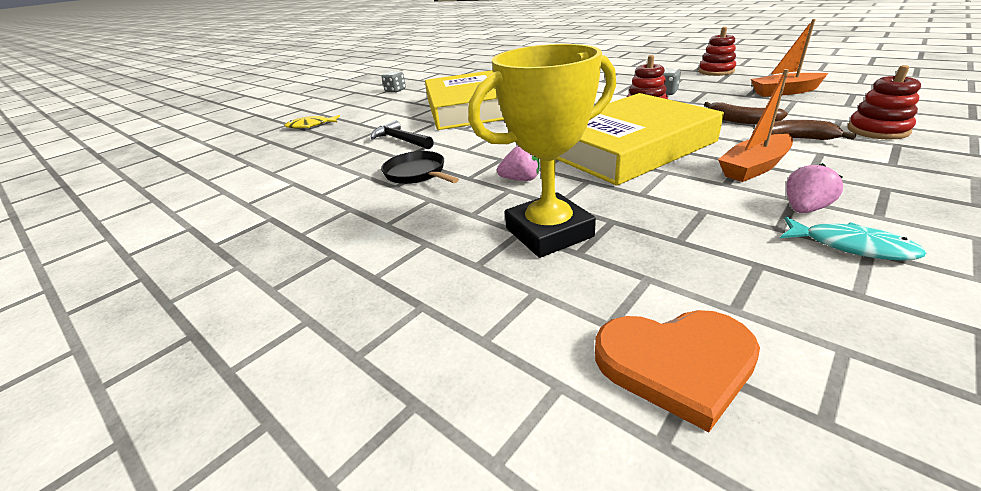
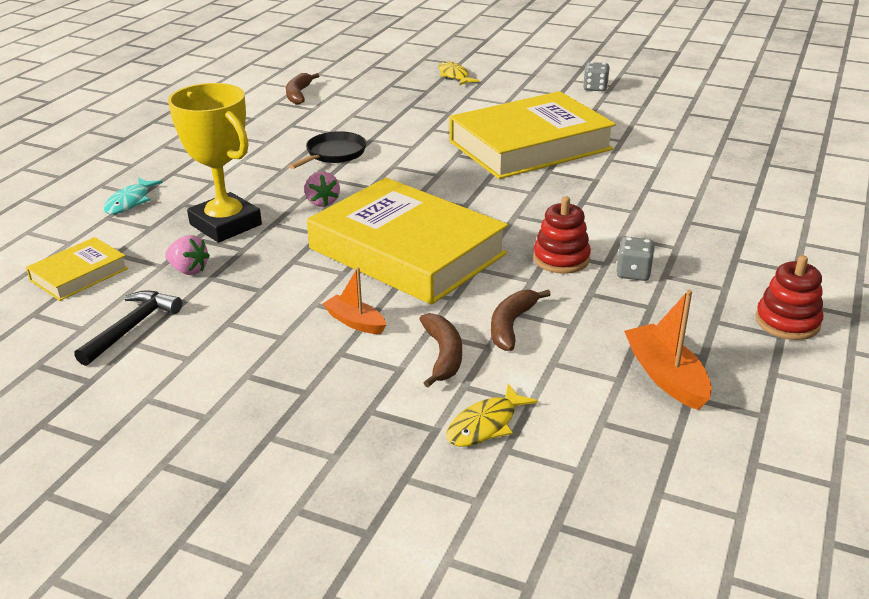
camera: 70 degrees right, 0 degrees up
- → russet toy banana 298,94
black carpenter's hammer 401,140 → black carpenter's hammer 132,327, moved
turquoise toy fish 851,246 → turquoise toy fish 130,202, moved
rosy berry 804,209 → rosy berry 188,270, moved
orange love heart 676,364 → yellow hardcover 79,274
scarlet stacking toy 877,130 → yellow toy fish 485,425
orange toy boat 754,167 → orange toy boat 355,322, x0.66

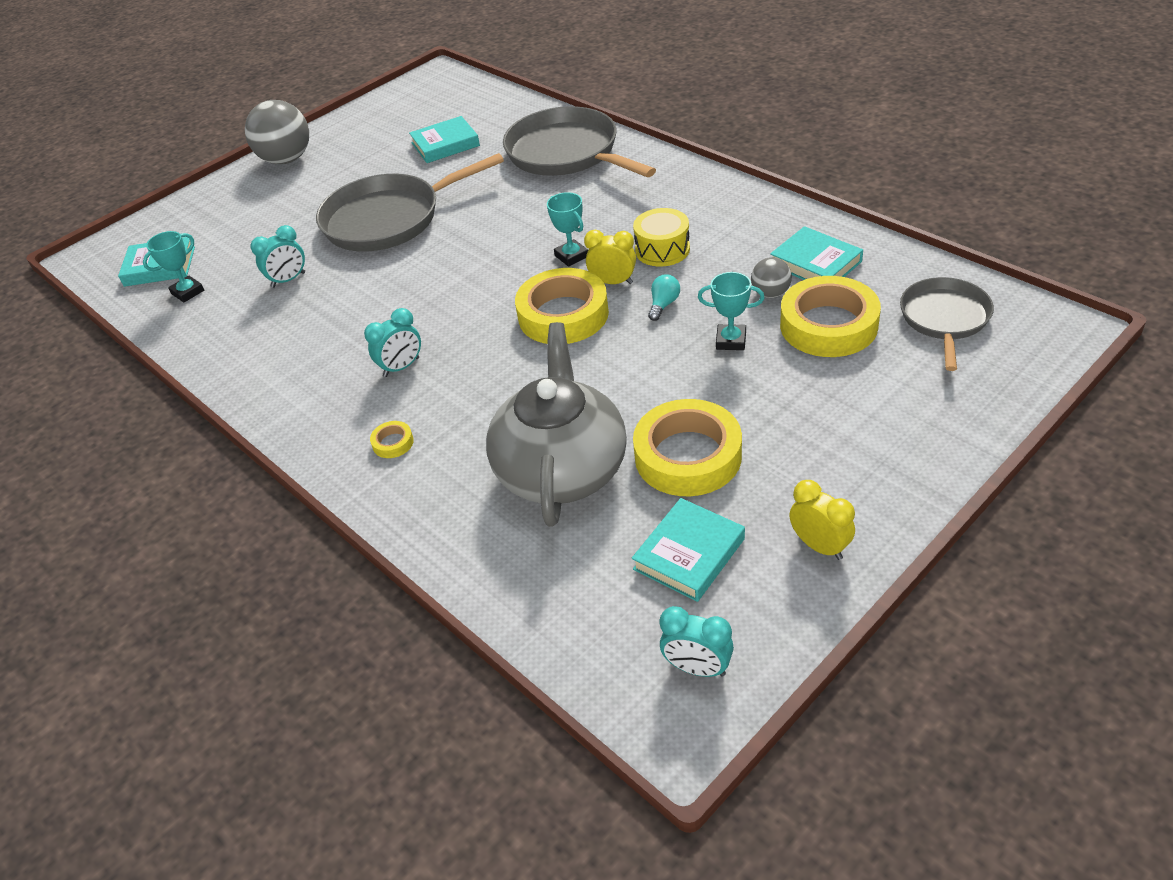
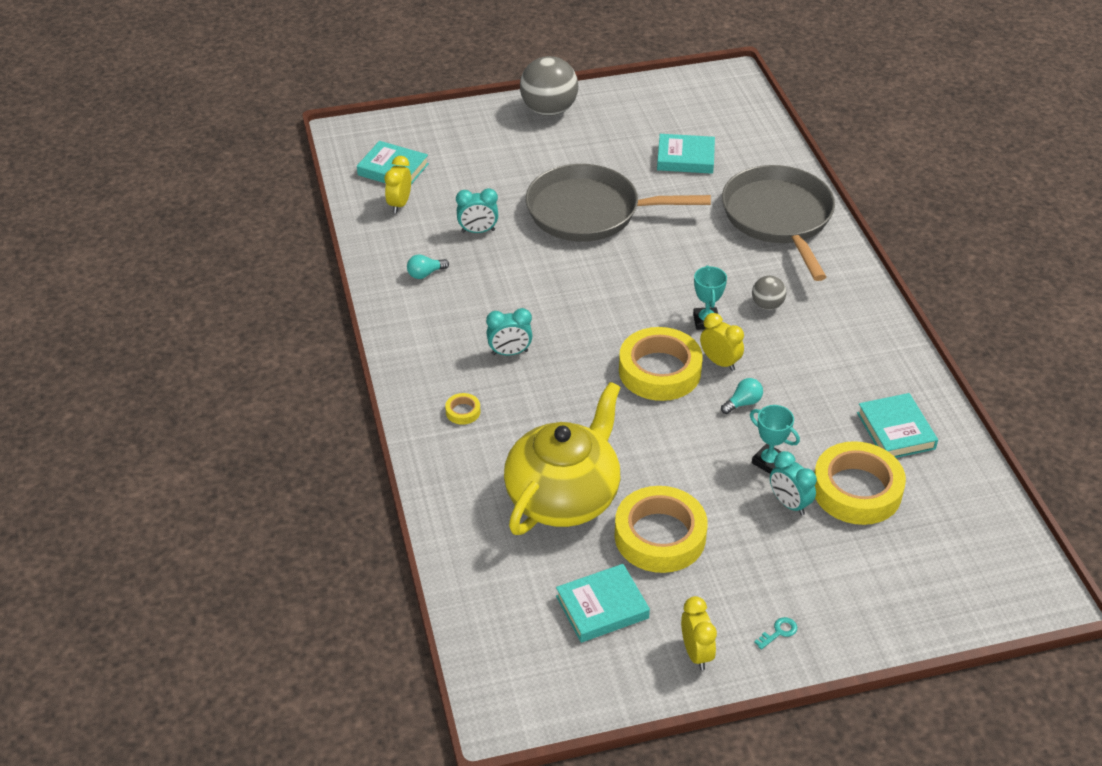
camera: 25 degrees right, 0 degrees up
yellow toy drum 662,250 → -
grey frying pan 944,319 → -
- → turquoise lightbulb 425,274
- → turquoise key 779,632
turquoise bedside clock 697,668 → turquoise bedside clock 789,504, moved
grey ball 770,293 → grey ball 767,305, moved
turquoise prize cup 188,292 → yellow bedside clock 399,204
grey china teapot 561,469 → yellow china teapot 563,496

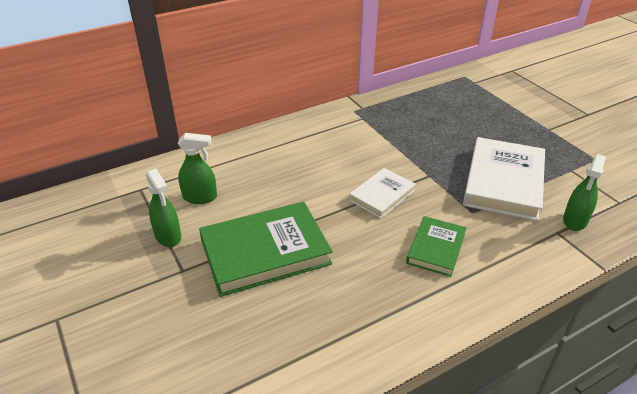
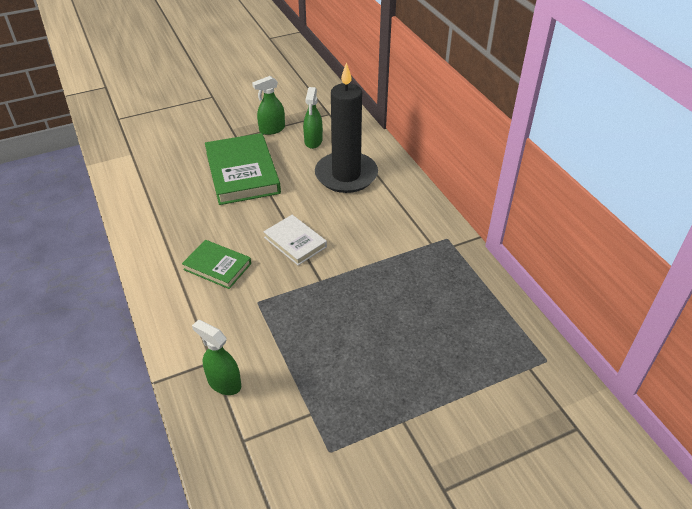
camera: 95 degrees right, 5 degrees up
white hardcover 503,182 → -
- → black pillar candle 346,175

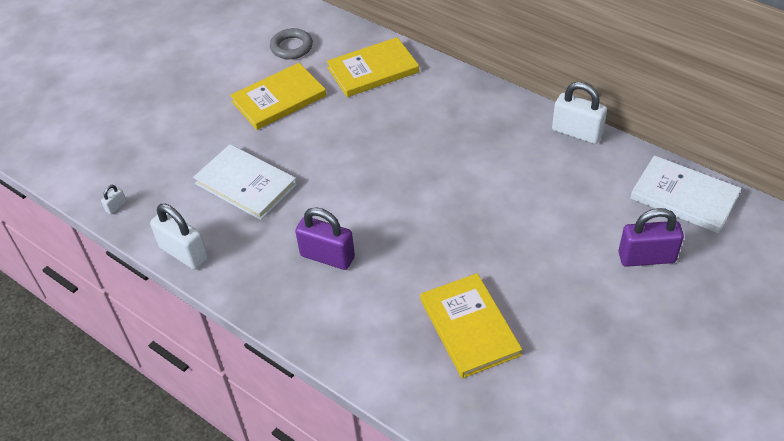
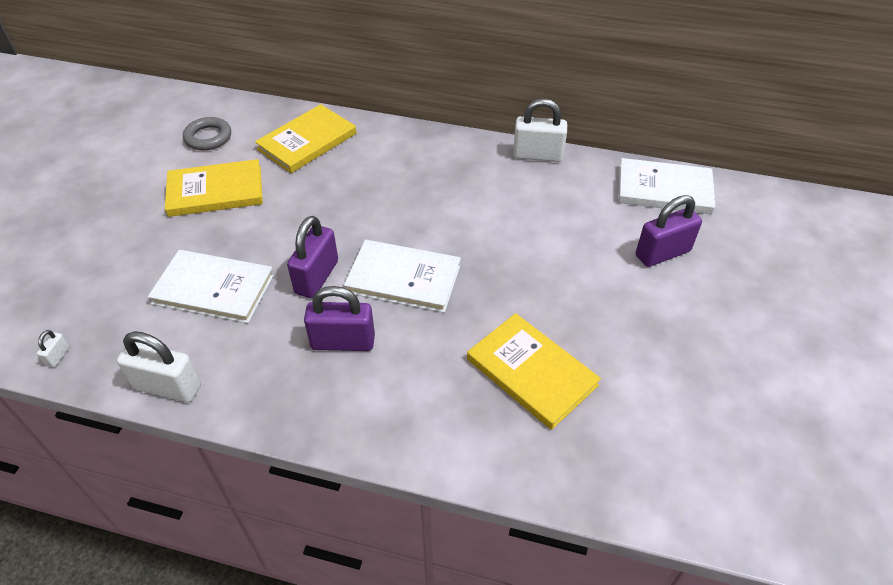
camera: 25 degrees left, 0 degrees up
- → violet small lock 317,277
- → white hardcover 403,278
yellow hardcover 279,99 → yellow hardcover 215,191, 45 degrees clockwise

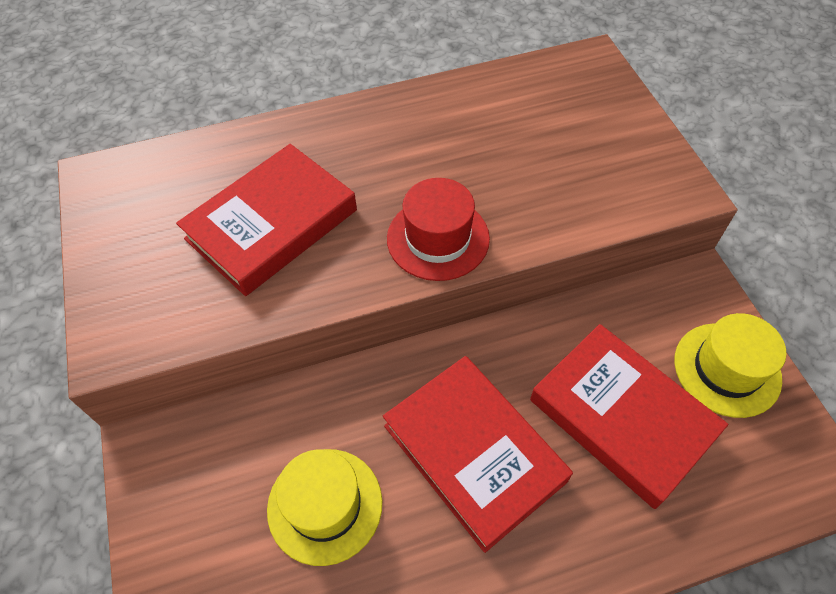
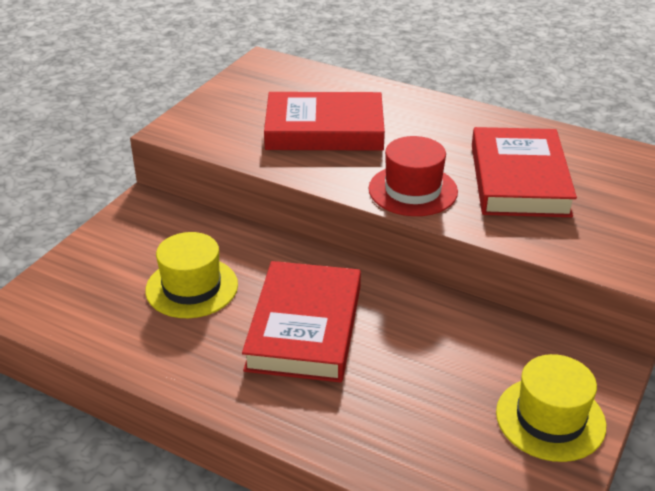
camera: 45 degrees right, 20 degrees down
scarlet hardcover 621,417 → scarlet hardcover 519,179, moved

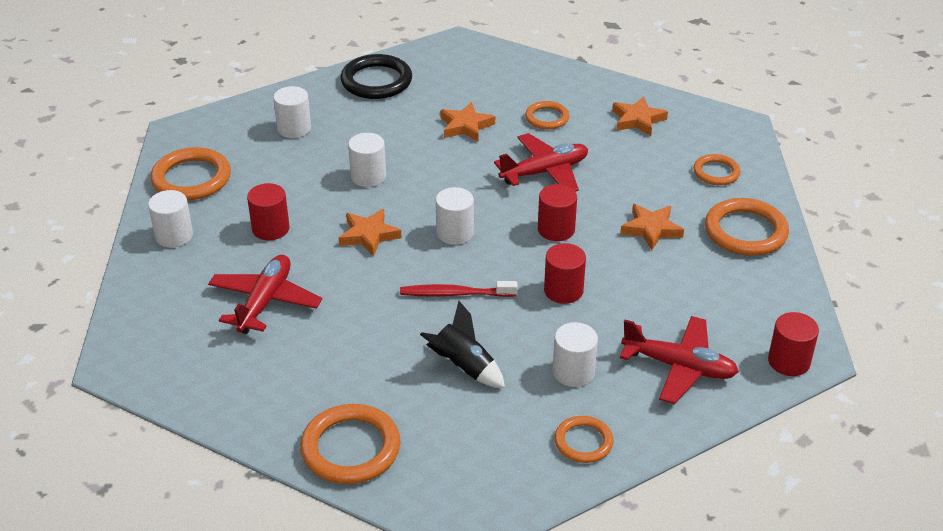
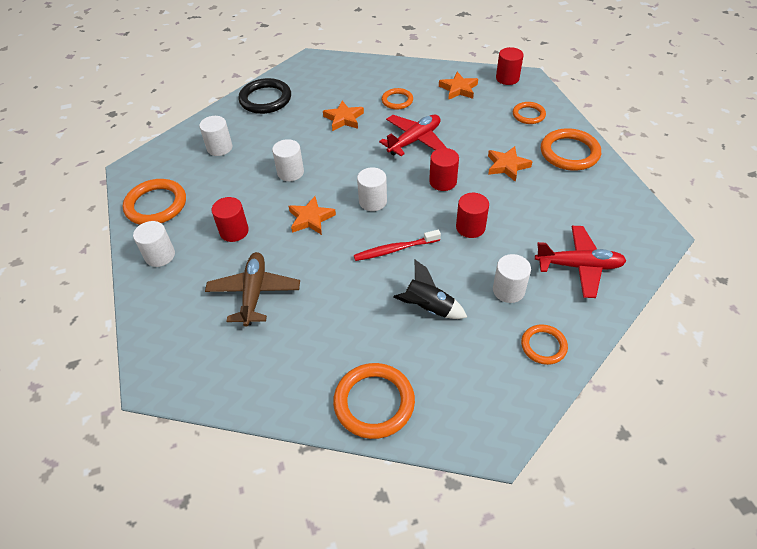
camera: 15 degrees left, 10 degrees up
scarlet solid cylinder 789,361 → scarlet solid cylinder 507,78, moved
scarlet plane 265,302 → russet plane 254,293

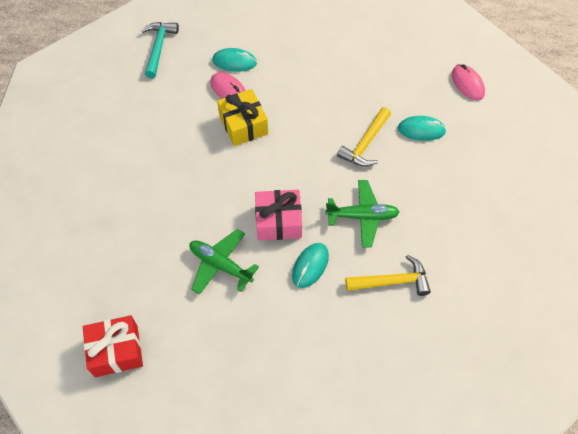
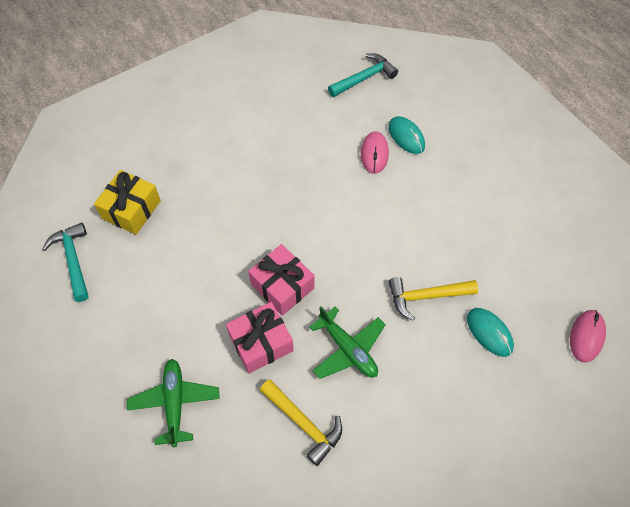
camera: 50 degrees right, 0 degrees up
leaf-green plane 221,265 → leaf-green plane 175,403, moved
yellow wrapped gift 243,125 → yellow wrapped gift 131,209, moved
scarlet wrapped gift 116,351 → turquoise carpenter's hammer 73,260
turquoise computer mouse 310,266 → rosy wrapped gift 261,343

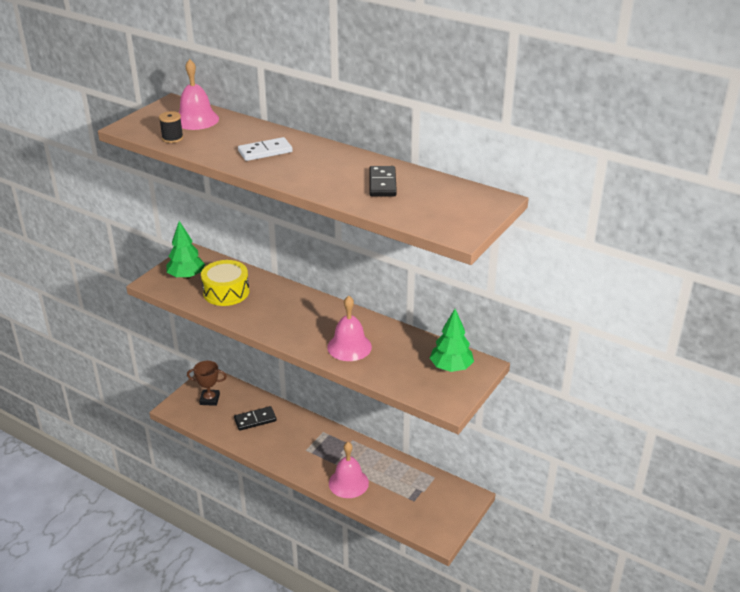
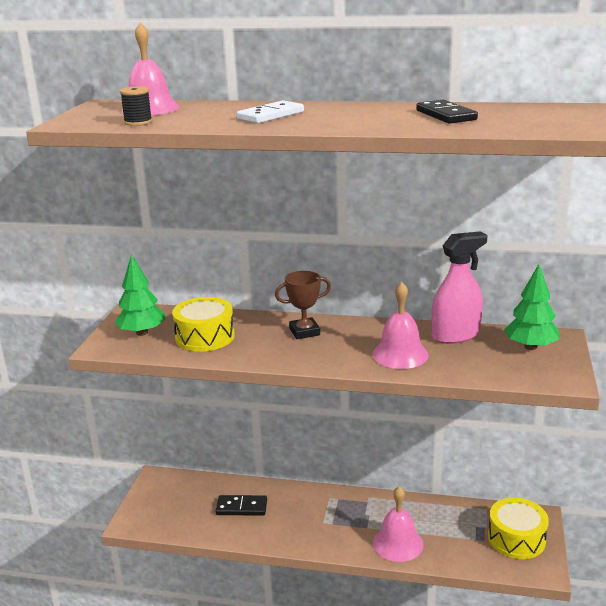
camera: 20 degrees left, 10 degrees down
- → rosy spray cleaner 455,335
- → yellow toy drum 516,539
russet prize cup 209,399 → russet prize cup 304,332, moved
black domino tile 255,420 → black domino tile 241,507, 45 degrees clockwise

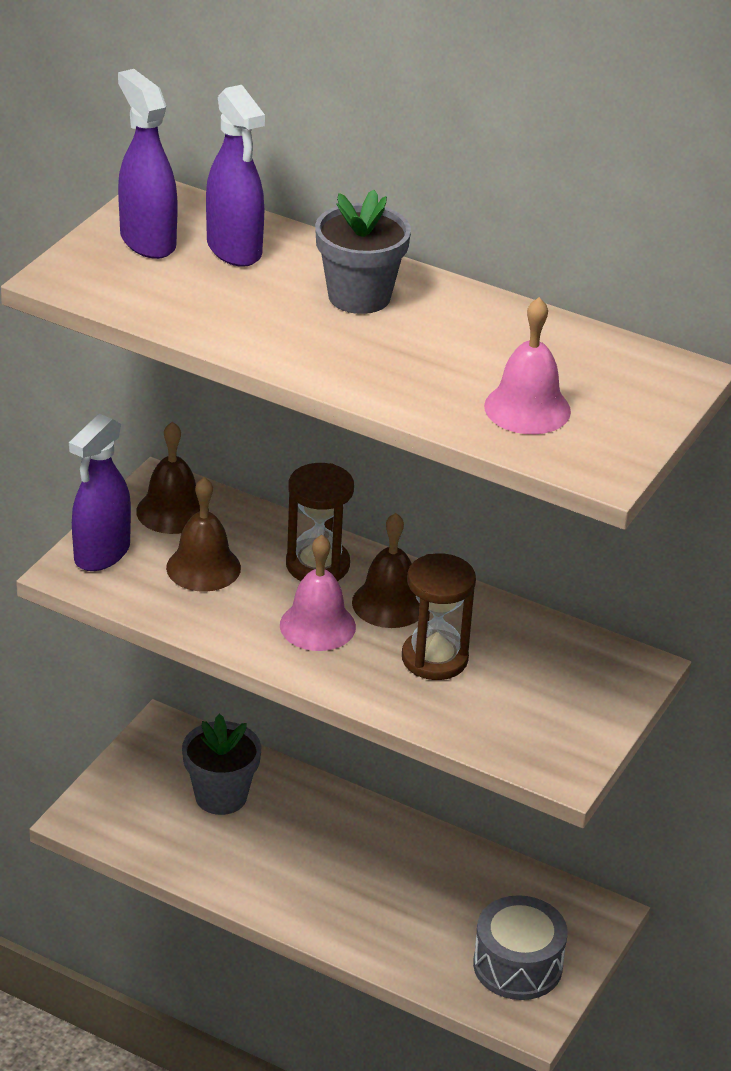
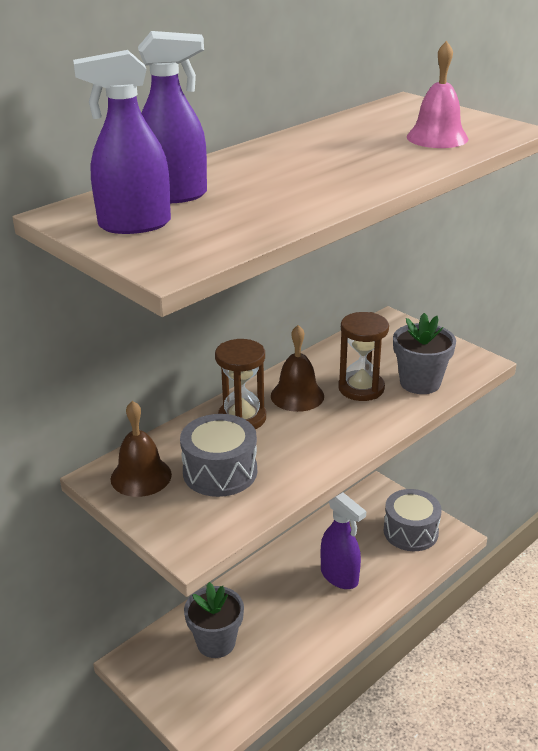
camera: 70 degrees left, 5 degrees down
rosy hand bell 317,626 → -
violet spray cleaner 101,554 → violet spray cleaner 339,577, moved
grey potted plant 359,296 → grey potted plant 420,383, moved
russet hand bell 203,567 → grey toy drum 220,472

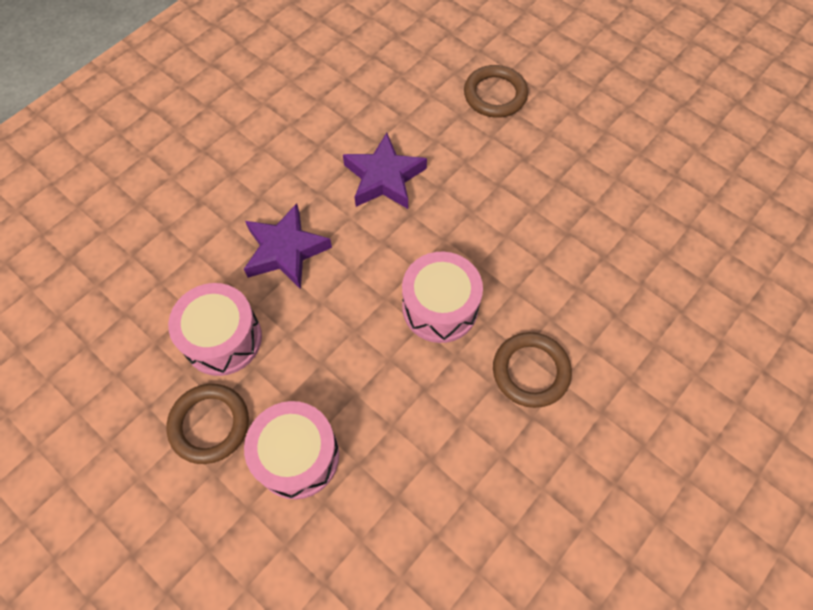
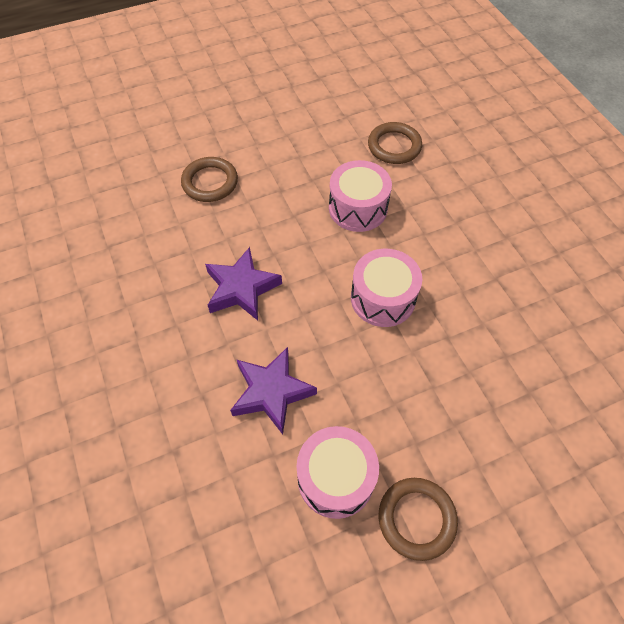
camera: 65 degrees left, 5 degrees down
rosy toy drum 297,456 → rosy toy drum 358,208, moved
russet hoop 530,371 → russet hoop 394,146, moved

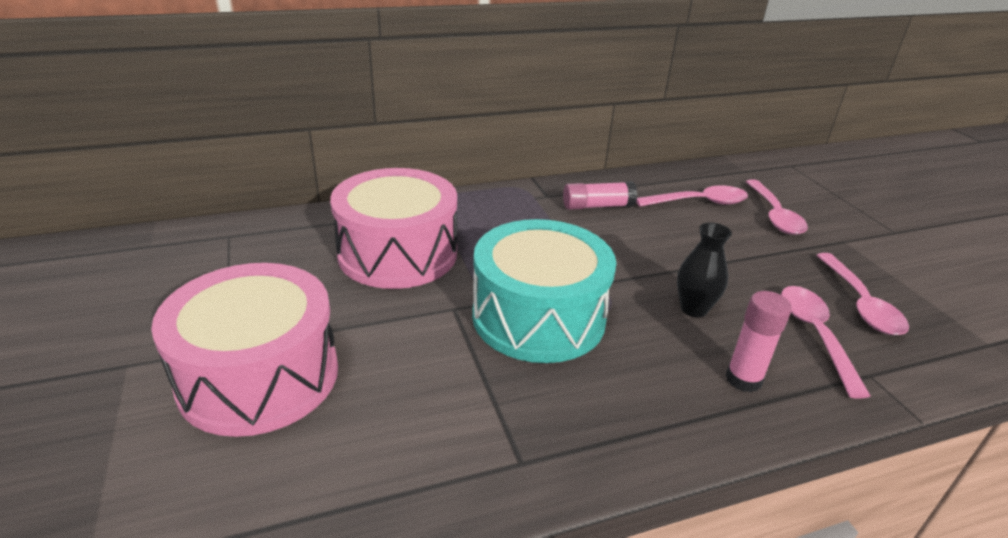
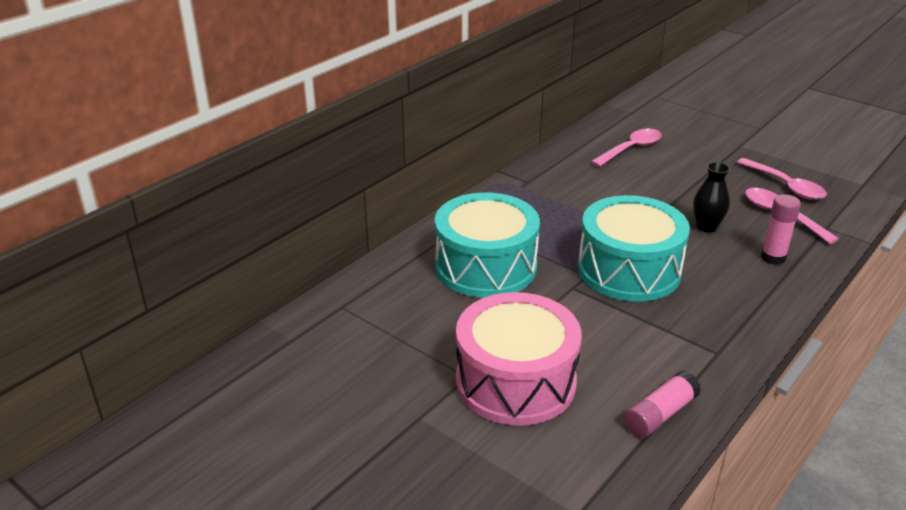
camera: 30 degrees left, 0 degrees up
rosy tablespoon 774,215 → -
rosy glue 597,206 → rosy glue 660,414, moved
rosy toy drum 398,253 → turquoise toy drum 485,267

